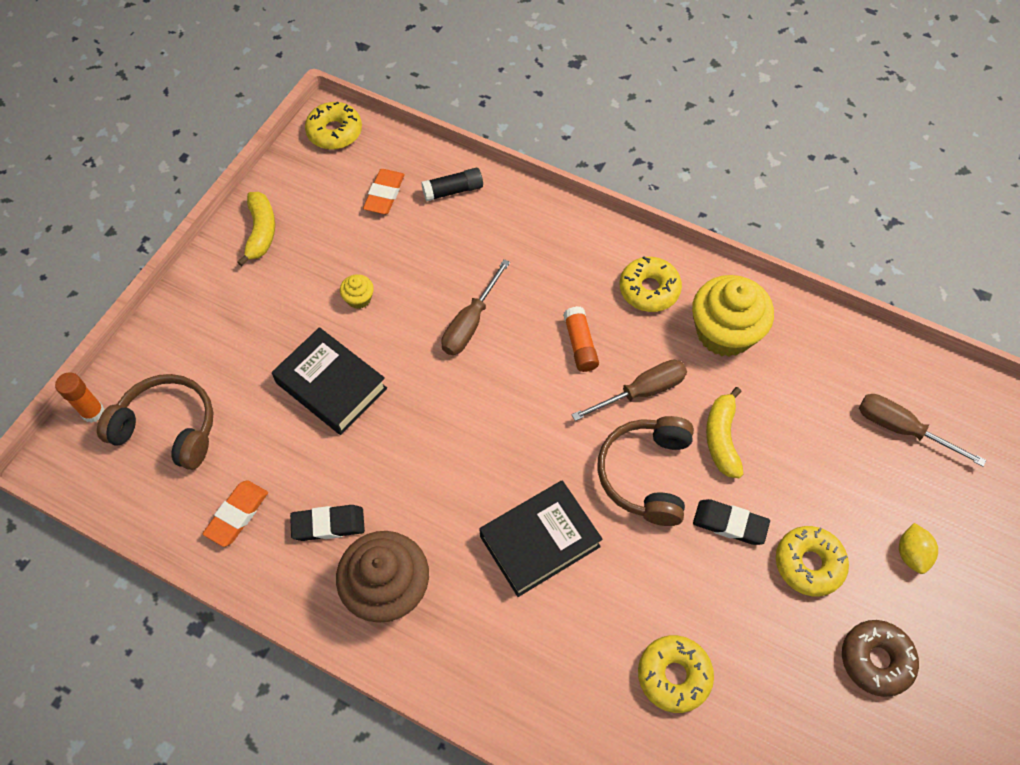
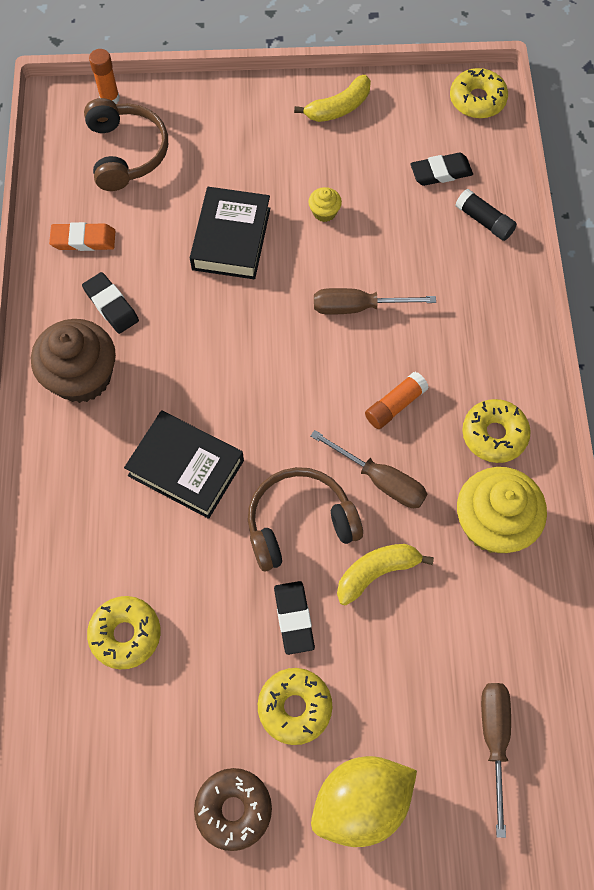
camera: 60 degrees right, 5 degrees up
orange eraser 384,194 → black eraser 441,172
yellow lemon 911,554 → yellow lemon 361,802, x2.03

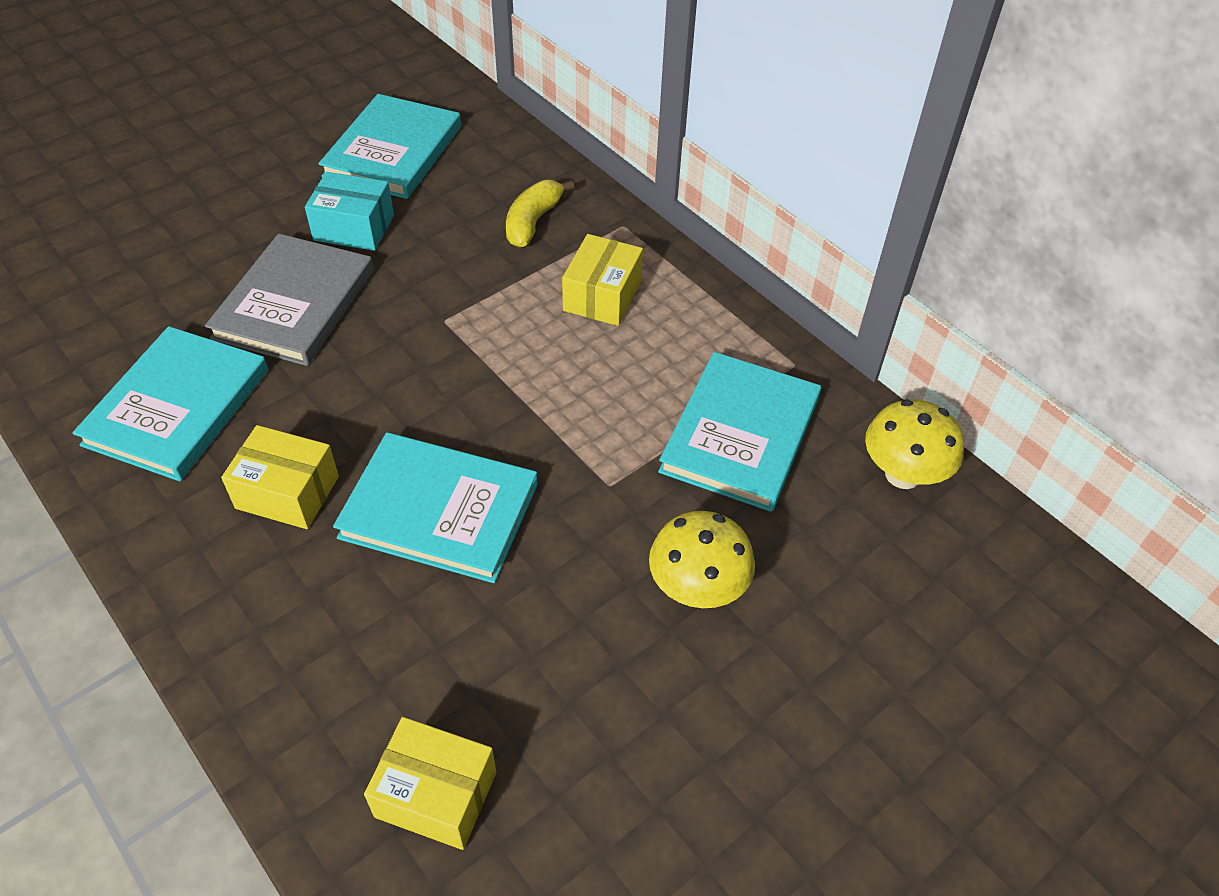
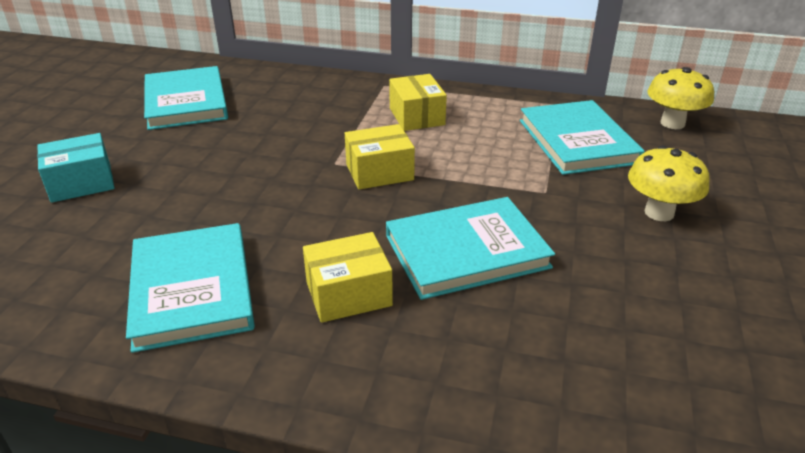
camera: 35 degrees left, 15 degrees down
grey hardcover 294,304 → -
yellow toy banana 533,222 → -
turquoise box 354,228 → turquoise box 81,183, moved
yellow box 436,794 → yellow box 379,172, moved

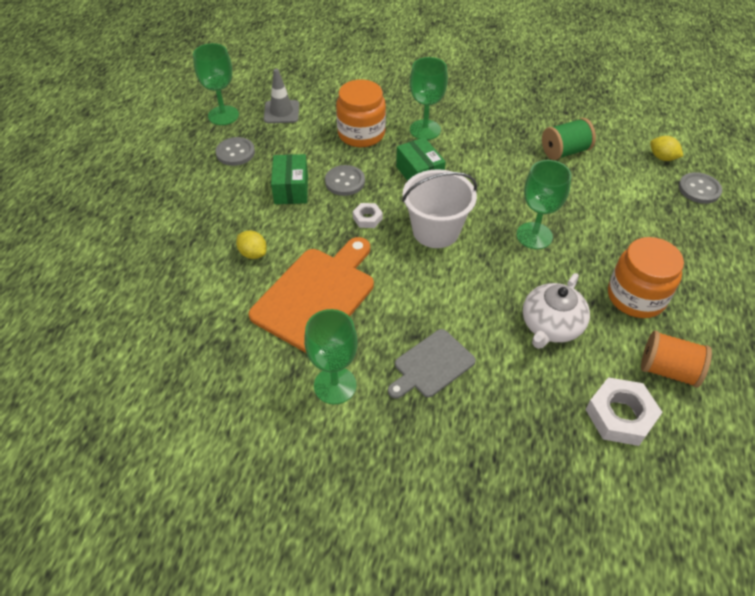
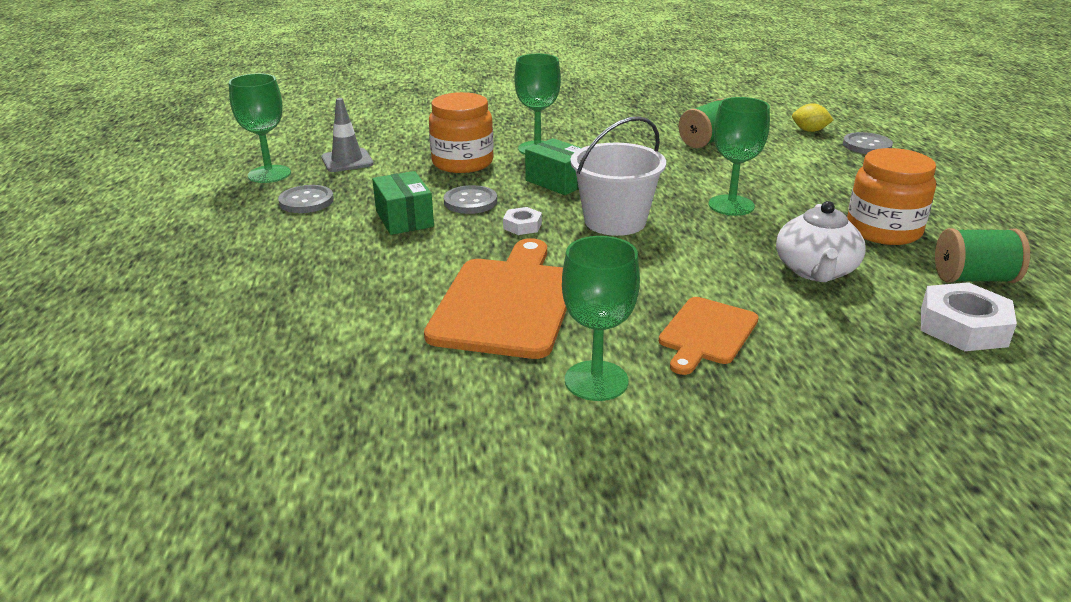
camera: 20 degrees left, 20 degrees down
yellow lemon 253,253 → -
grey cutting board 431,365 → orange cutting board 706,333
orange spool 668,370 → leaf-green spool 974,278

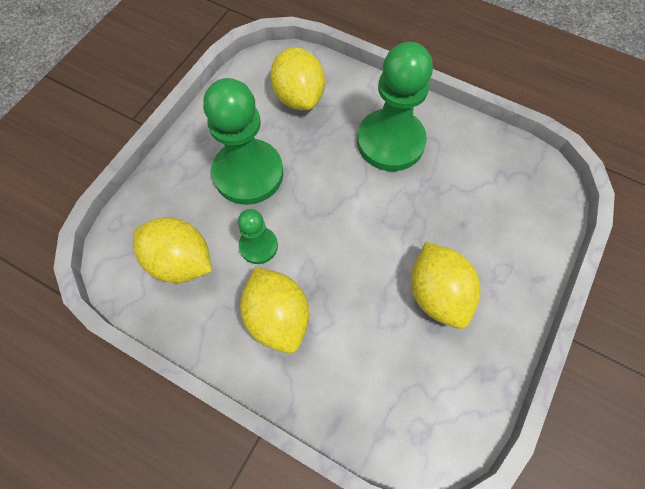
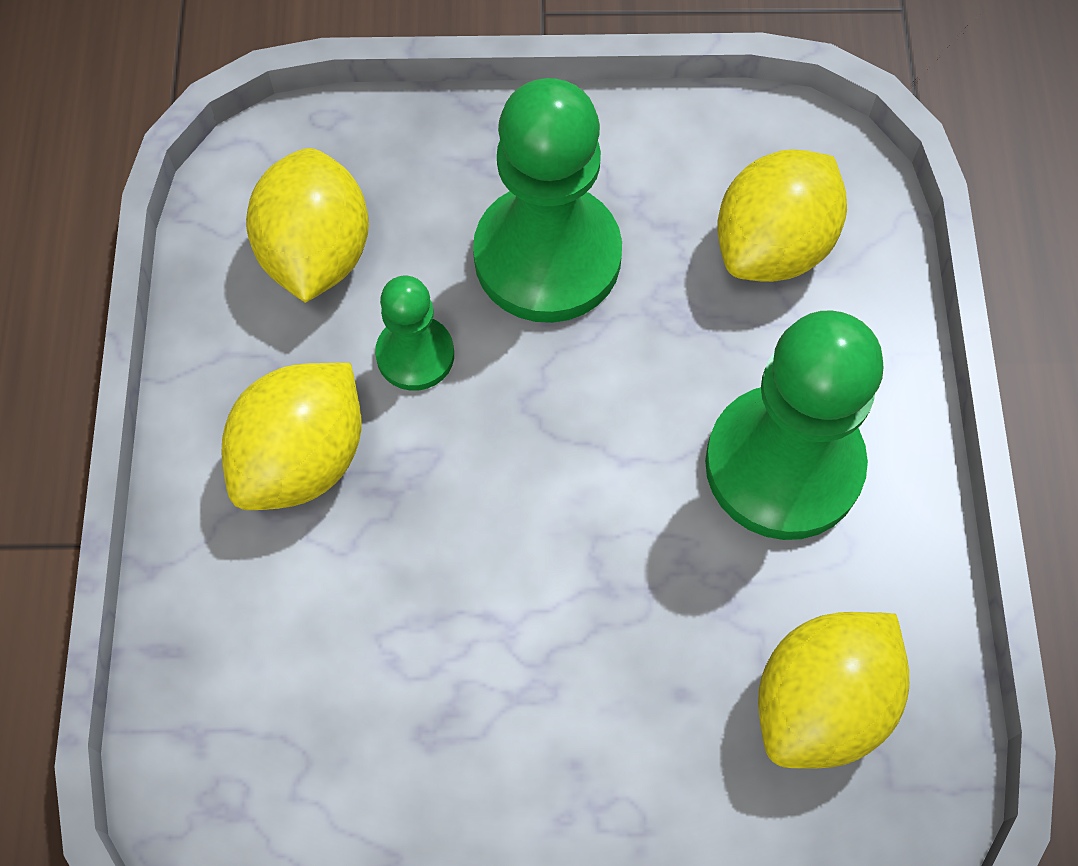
camera: 60 degrees right, 0 degrees up
yellow lemon 437,294 → yellow lemon 821,703, moved

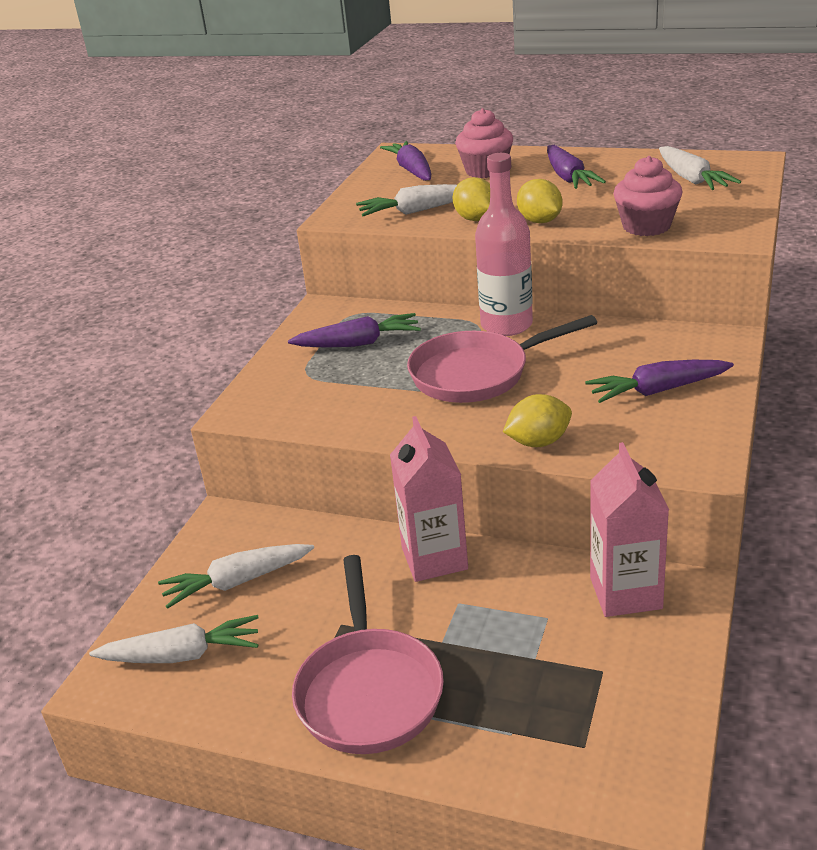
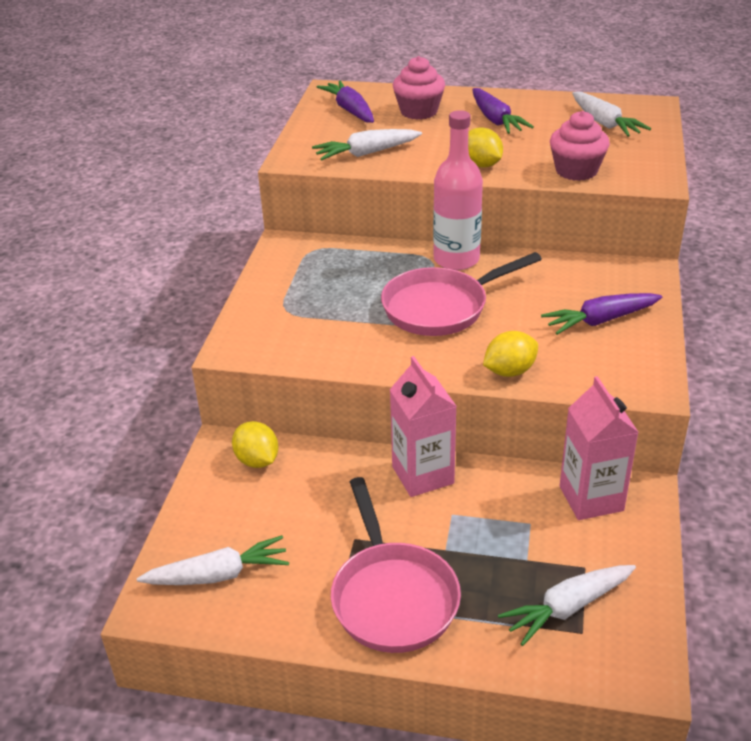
camera: 10 degrees left, 5 degrees up
violet root vegetable 358,343 → -
white root vegetable 237,582 → white root vegetable 567,608, moved
yellow lemon 475,219 → yellow lemon 257,460, moved

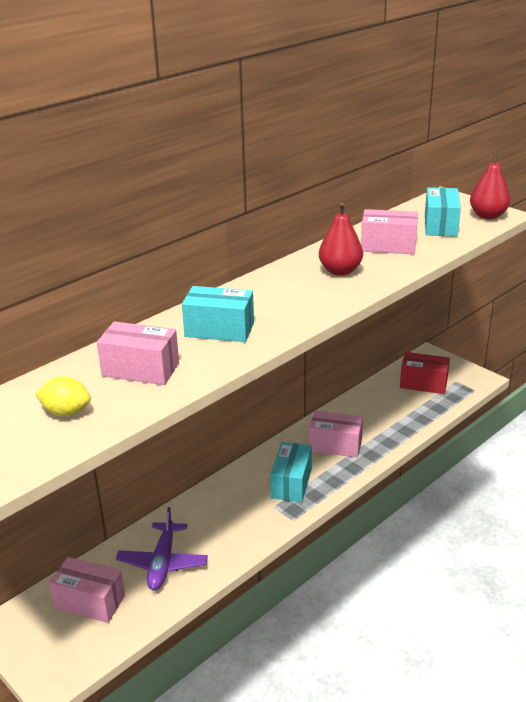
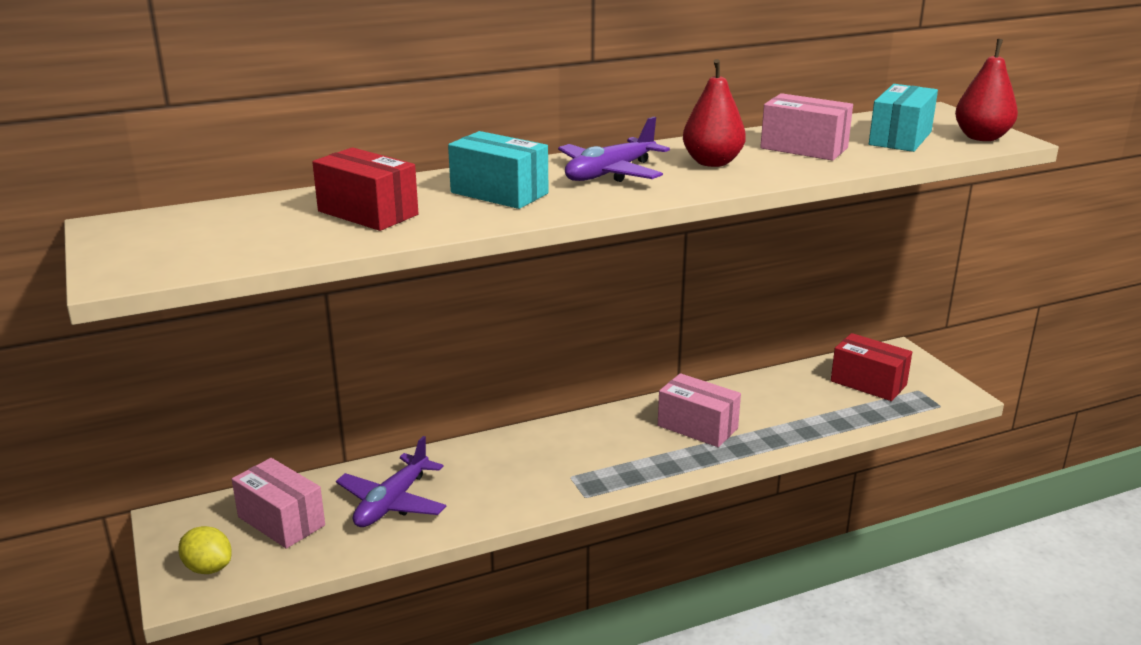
camera: 20 degrees right, 5 degrees down
turquoise box 291,483 → -
- → violet plane 610,173
yellow lemon 66,412 → yellow lemon 208,568, moved
rosy box 140,369 → scarlet box 368,213

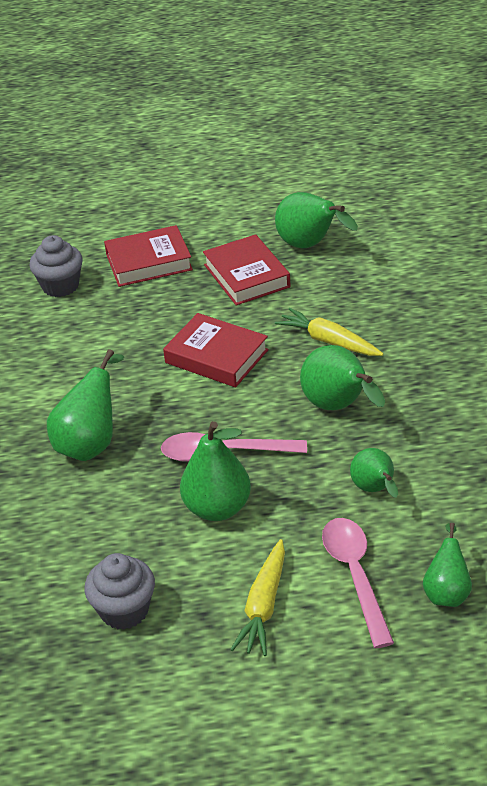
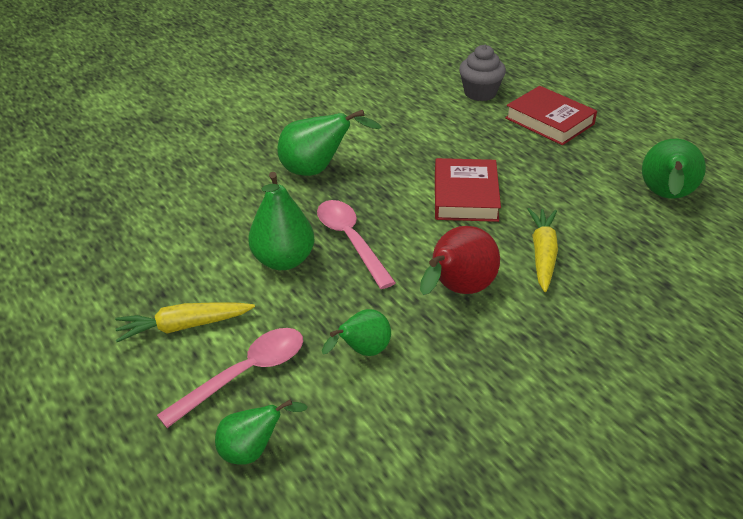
camera: 60 degrees right, 0 degrees up
grey muffin 124,610 → -
scarlet hardcover 246,276 → -
leaf-green toy pear 339,407 → scarlet toy pear 457,290

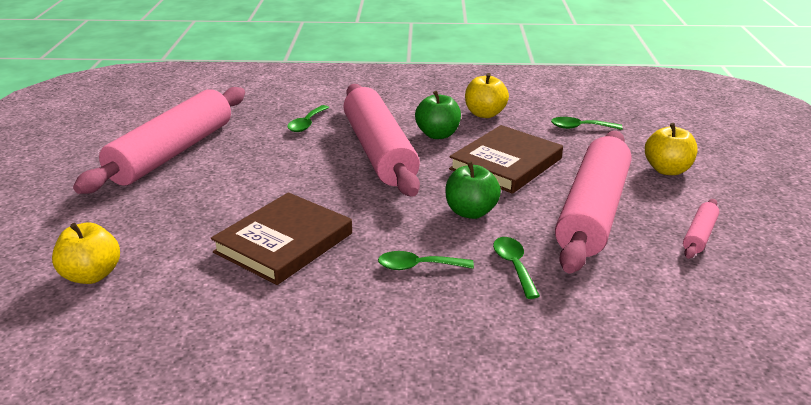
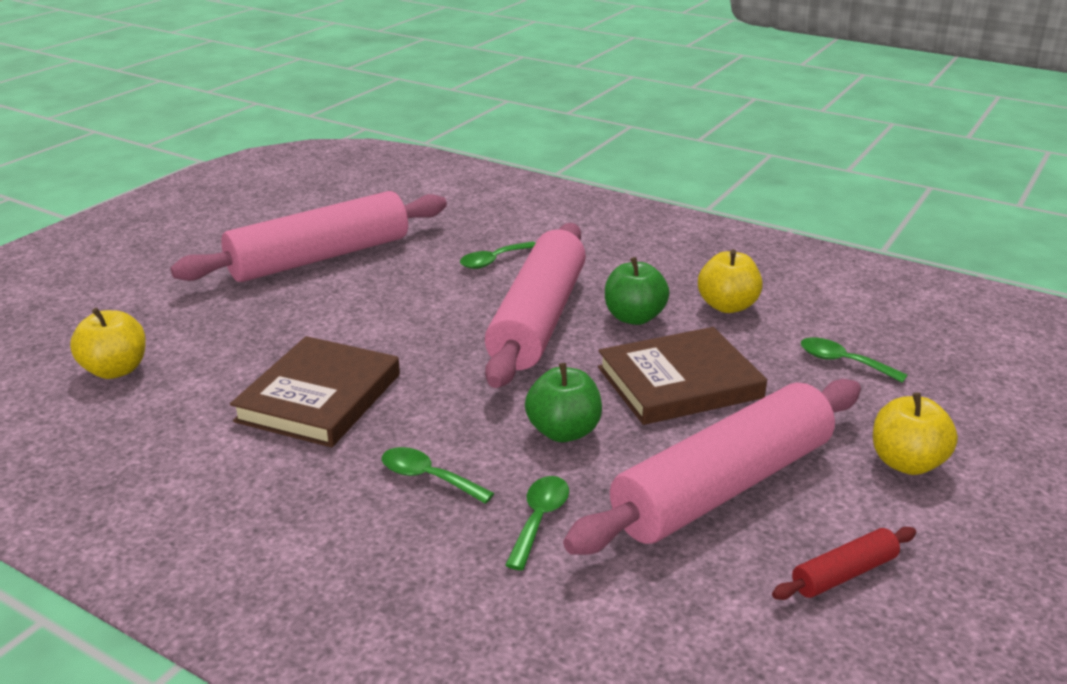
camera: 30 degrees right, 0 degrees up
rosy pastry roller 699,235 → scarlet pastry roller 843,573
russet hardcover 284,243 → russet hardcover 319,398, 45 degrees counterclockwise

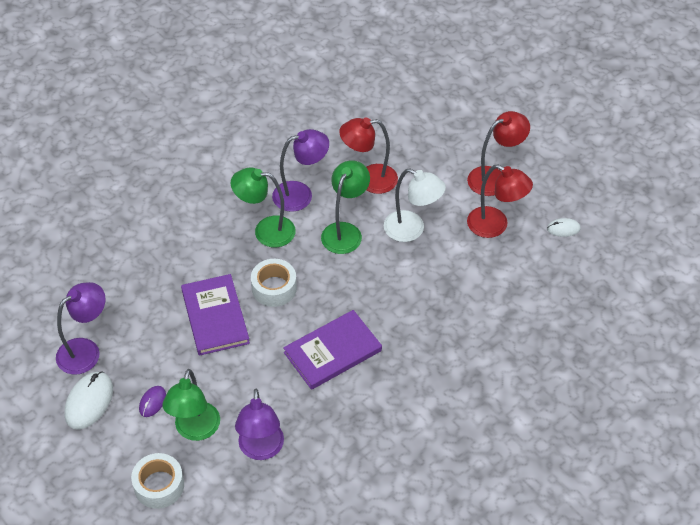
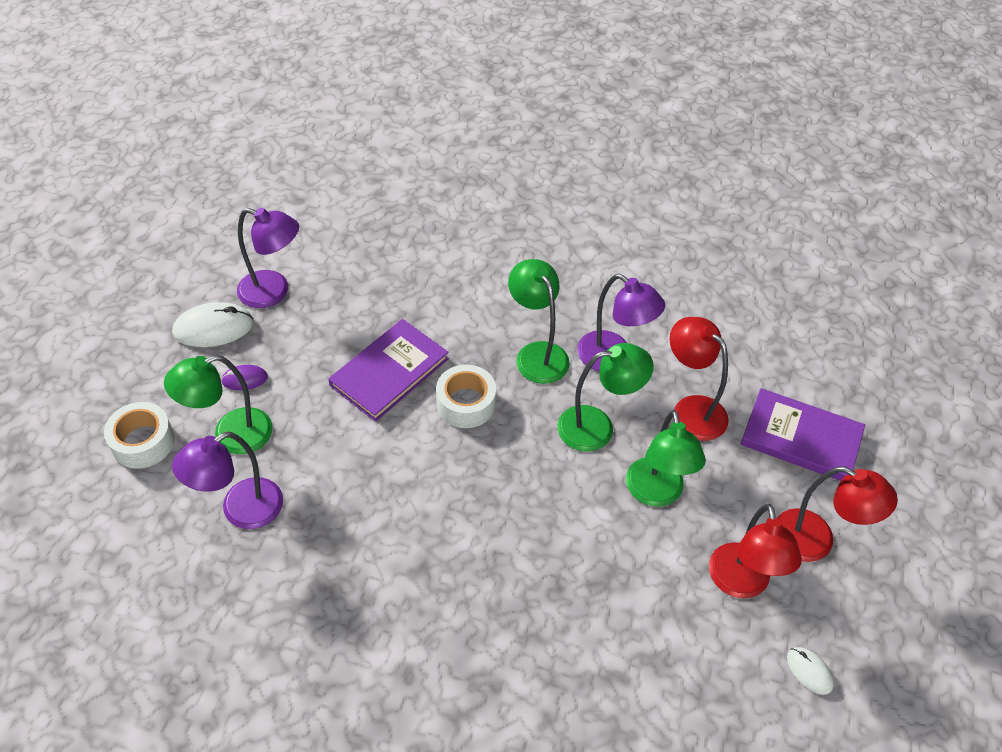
camera: 55 degrees right, 0 degrees up
violet hardcover 332,351 → violet hardcover 801,438, moved
white reading lamp 412,230 → leaf-green reading lamp 656,493

